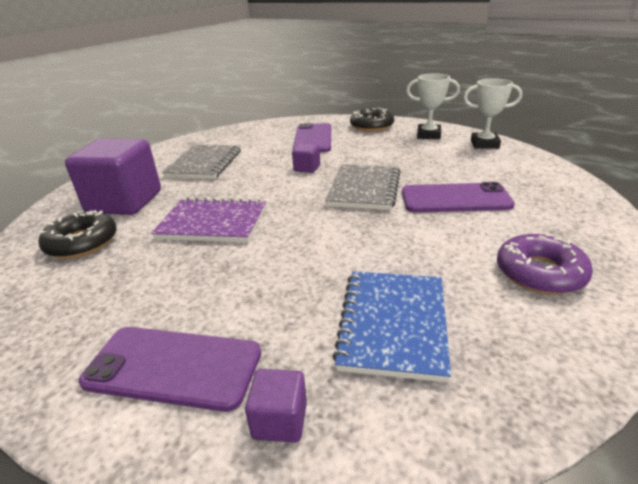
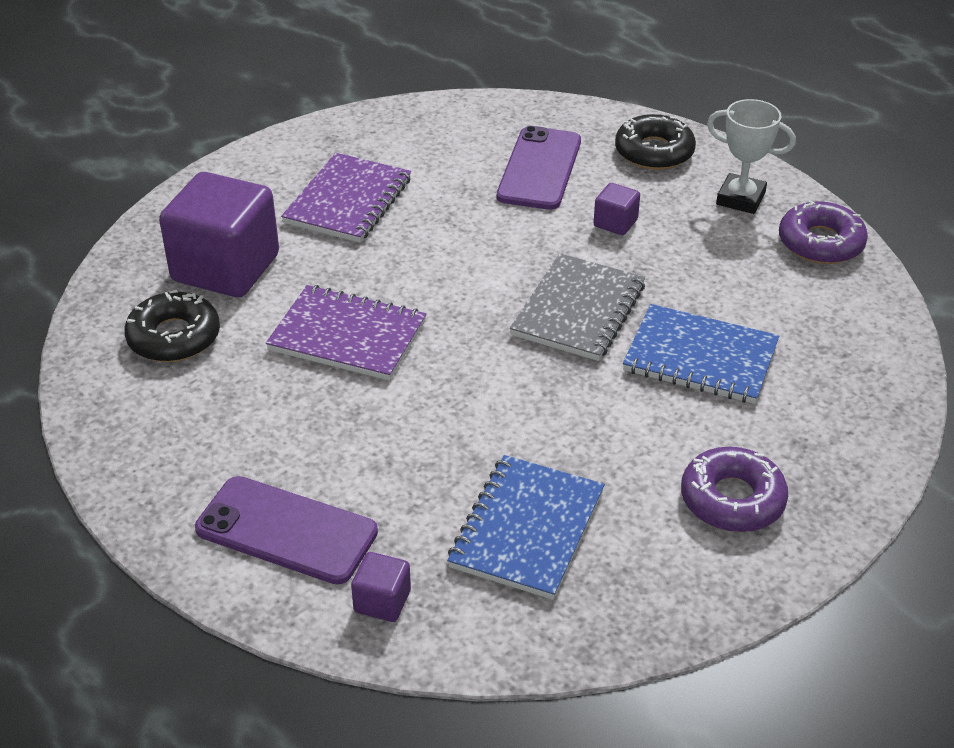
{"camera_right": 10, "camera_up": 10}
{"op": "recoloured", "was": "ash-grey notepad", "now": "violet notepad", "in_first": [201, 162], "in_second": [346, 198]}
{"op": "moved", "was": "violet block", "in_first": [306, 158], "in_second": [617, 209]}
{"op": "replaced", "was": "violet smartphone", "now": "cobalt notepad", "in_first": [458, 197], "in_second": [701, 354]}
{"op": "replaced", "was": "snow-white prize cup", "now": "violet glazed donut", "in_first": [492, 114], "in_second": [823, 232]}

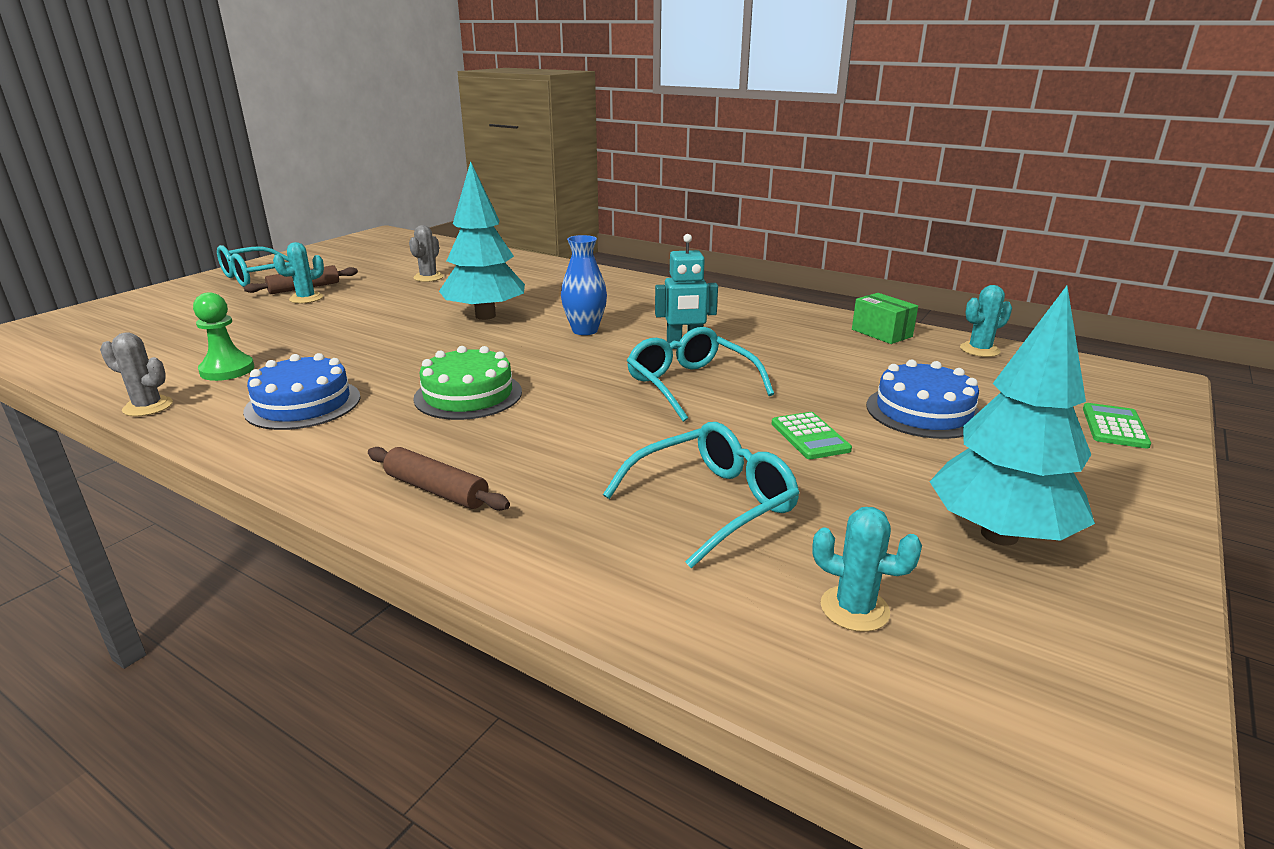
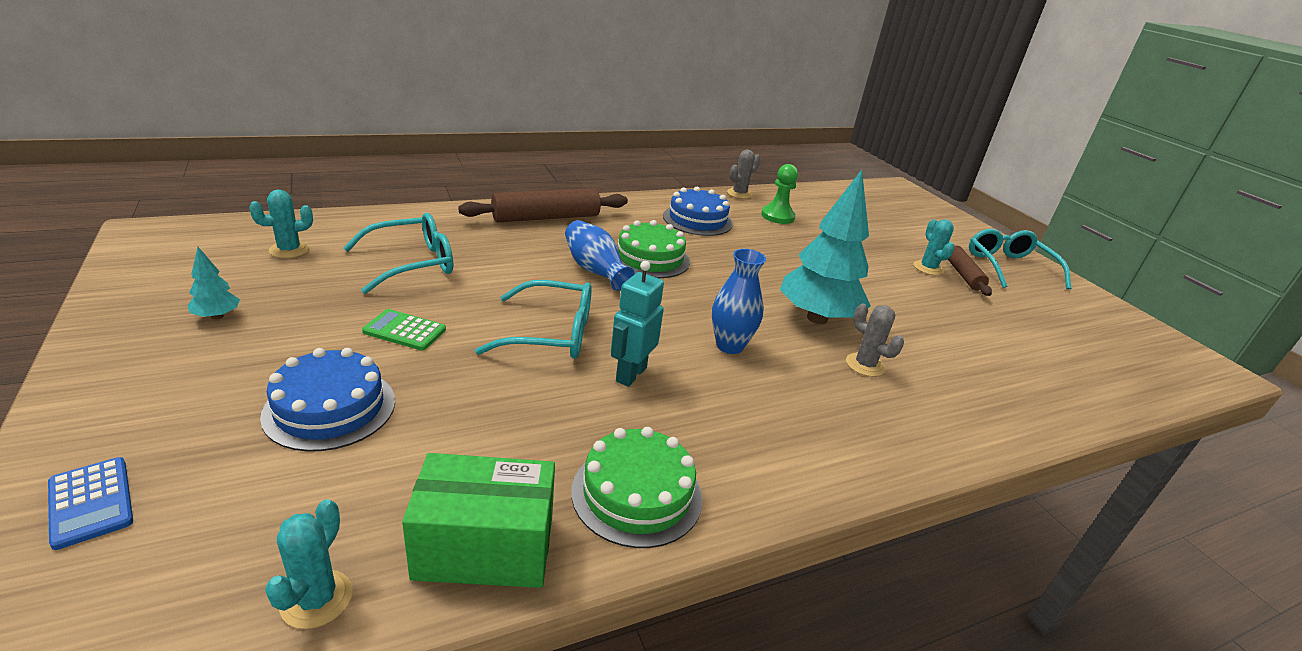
{"camera_right": 120, "camera_up": 5}
{"op": "resized", "was": "russet pastry roller", "in_first": [439, 479], "in_second": [543, 205], "ratio": 1.61}
{"op": "moved", "was": "ash-grey cactus", "in_first": [426, 253], "in_second": [875, 340]}
{"op": "turned", "was": "teal spectacles", "in_first": [701, 495], "in_second": [398, 253], "clockwise": -120}
{"op": "resized", "was": "leaf-green parcel", "in_first": [885, 318], "in_second": [478, 520], "ratio": 1.53}
{"op": "resized", "was": "teal toy tree", "in_first": [1012, 416], "in_second": [213, 283], "ratio": 0.42}
{"op": "recoloured", "was": "leaf-green pocket calculator", "now": "cobalt pocket calculator", "in_first": [1117, 426], "in_second": [90, 503]}
{"op": "added", "now": "cobalt vase", "in_second": [600, 255]}
{"op": "added", "now": "leaf-green layer cake", "in_second": [636, 487]}

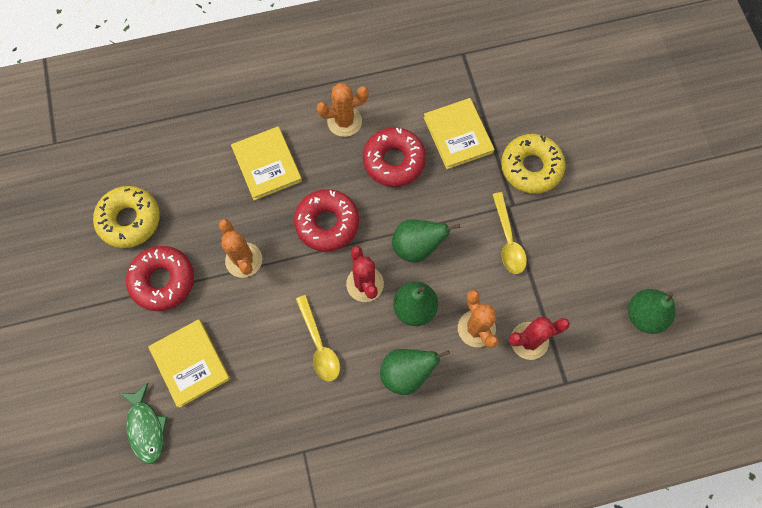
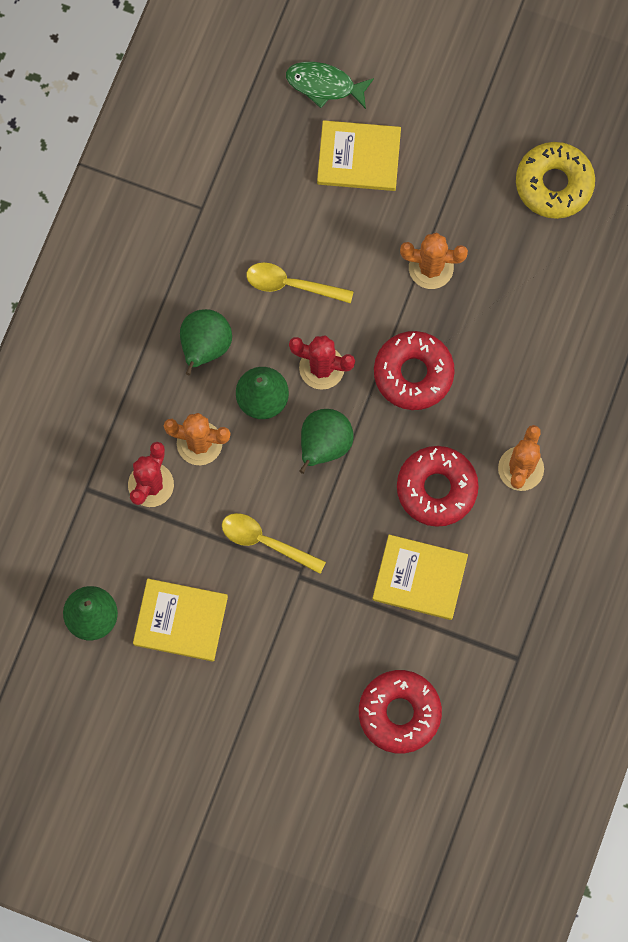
{"camera_right": 125, "camera_up": 5}
{"op": "moved", "was": "scarlet glazed donut", "in_first": [160, 278], "in_second": [400, 711]}
{"op": "moved", "was": "yellow book", "in_first": [266, 163], "in_second": [180, 620]}
{"op": "removed", "was": "yellow glazed donut", "in_first": [533, 164]}

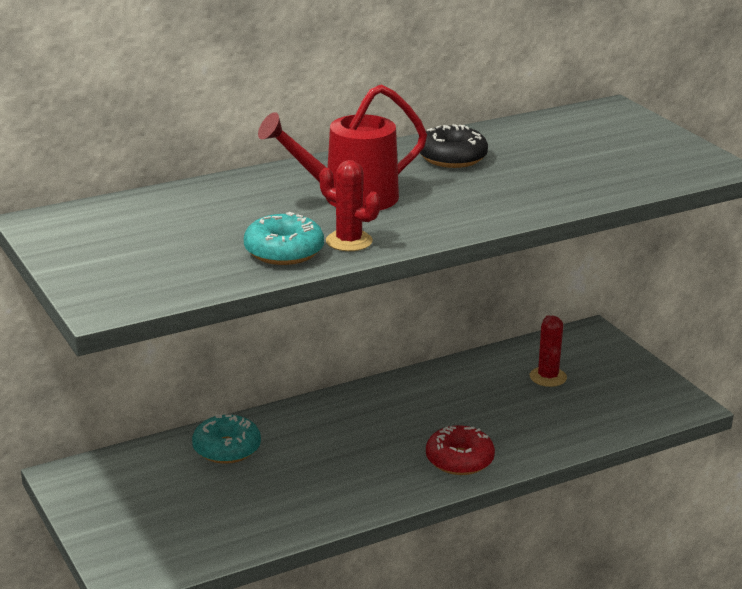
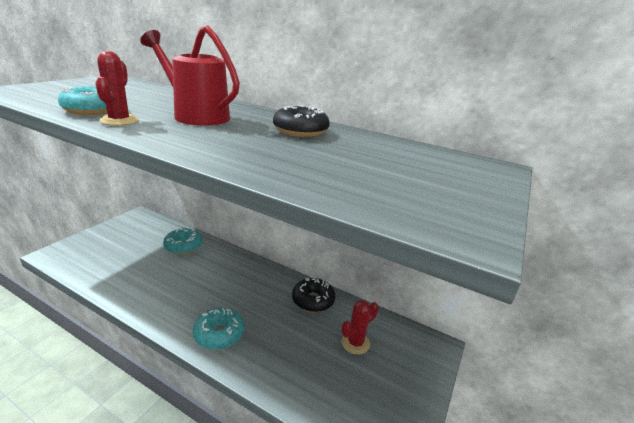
{"camera_right": 55, "camera_up": 0}
{"op": "recoloured", "was": "scarlet glazed donut", "now": "teal glazed donut", "in_first": [460, 450], "in_second": [218, 329]}
{"op": "added", "now": "black glazed donut", "in_second": [313, 295]}

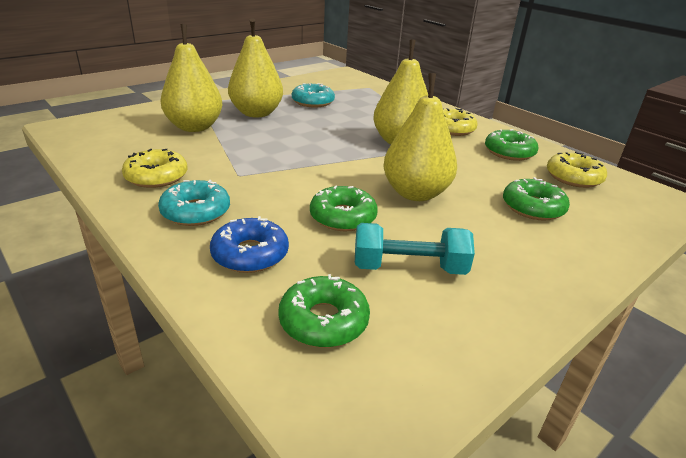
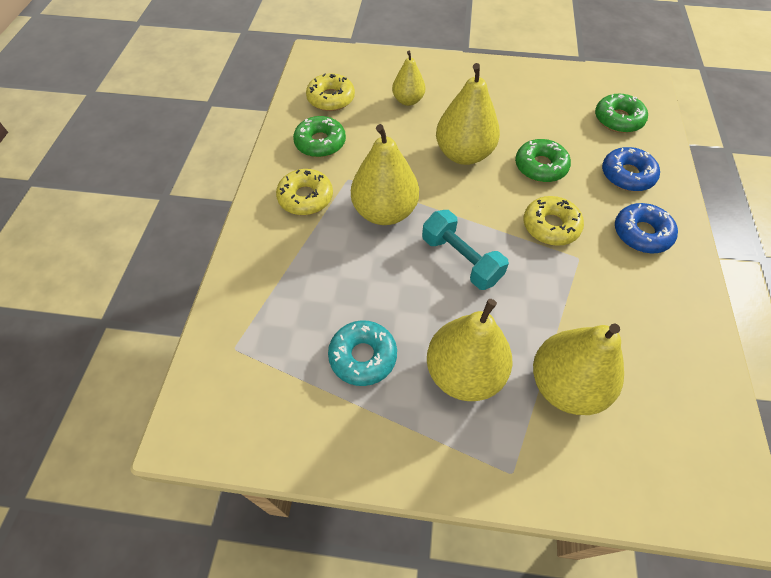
{"camera_right": -130, "camera_up": 25}
{"op": "moved", "was": "yellow glazed donut", "in_first": [154, 168], "in_second": [554, 221]}
{"op": "recoloured", "was": "teal glazed donut", "now": "cobalt glazed donut", "in_first": [194, 203], "in_second": [646, 228]}
{"op": "moved", "was": "teal dumbbell", "in_first": [415, 249], "in_second": [465, 250]}
{"op": "replaced", "was": "leaf-green glazed donut", "now": "yellow toy pear", "in_first": [536, 199], "in_second": [408, 78]}

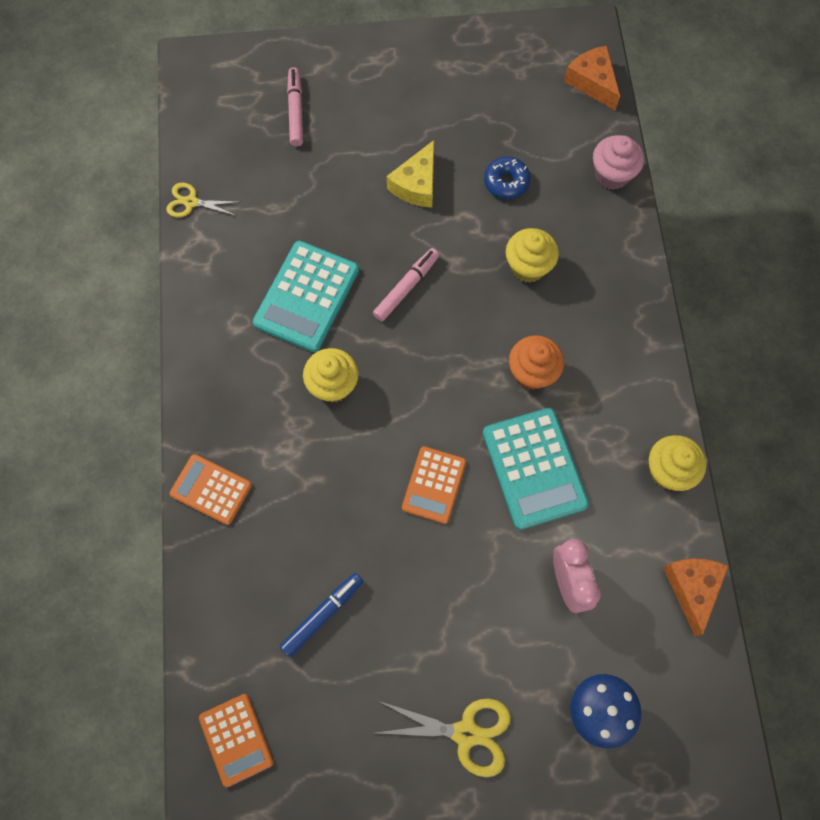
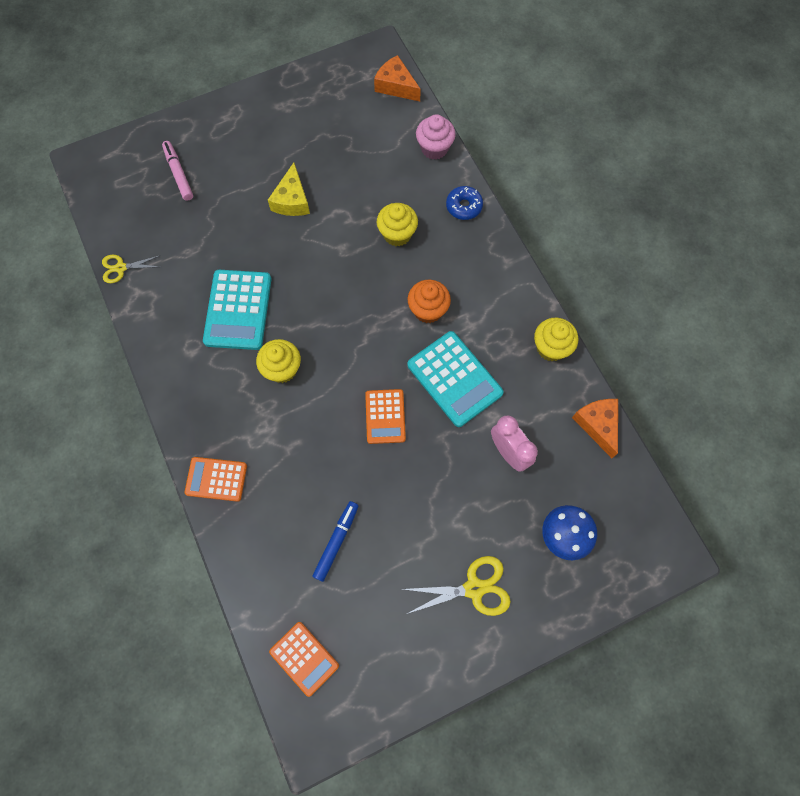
{"camera_right": -20, "camera_up": 0}
{"op": "removed", "was": "rosy marker", "in_first": [406, 284]}
{"op": "moved", "was": "cobalt glazed donut", "in_first": [507, 177], "in_second": [464, 203]}

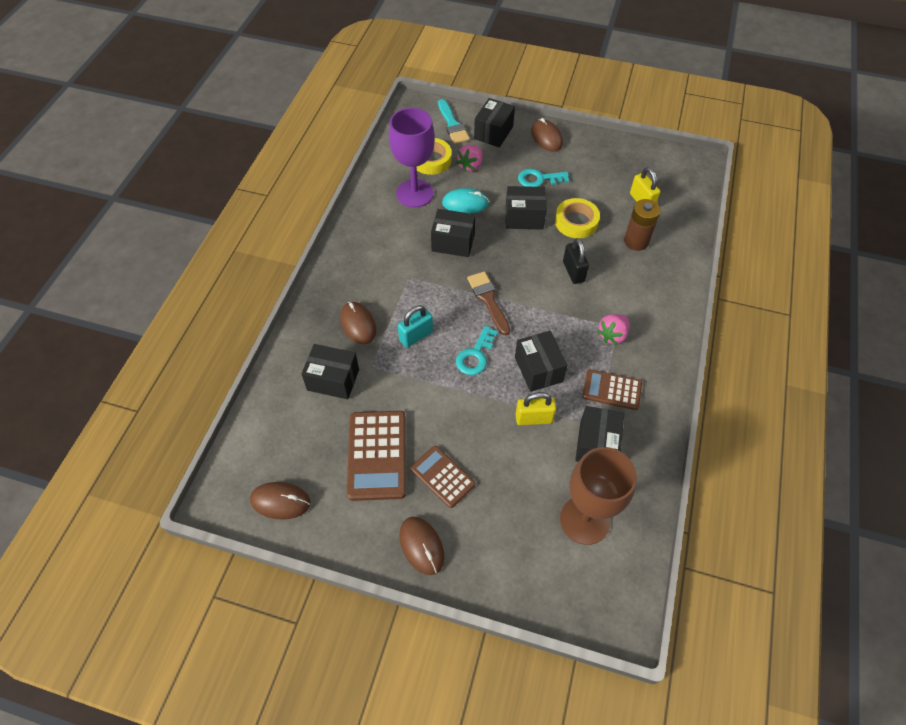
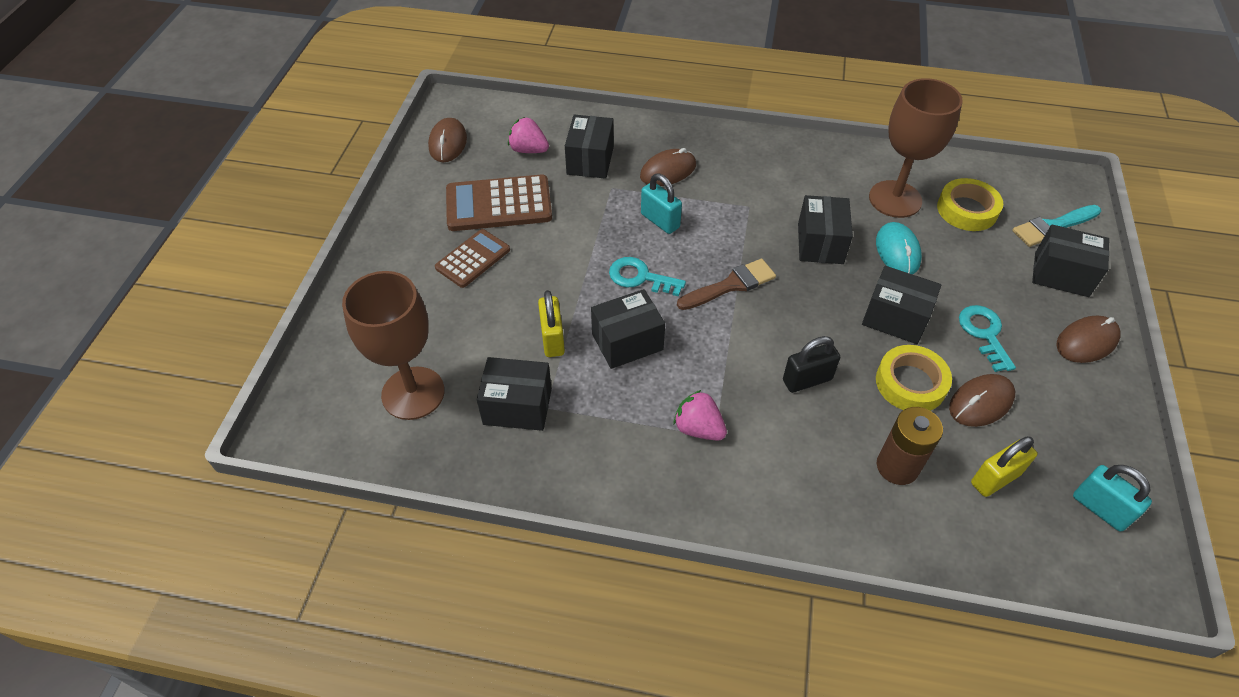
{"camera_right": 85, "camera_up": -5}
{"op": "recoloured", "was": "violet goblet", "now": "russet goblet", "in_first": [412, 158], "in_second": [916, 148]}
{"op": "moved", "was": "russet PC mouse", "in_first": [422, 546], "in_second": [982, 400]}
{"op": "moved", "was": "rosy toy strawberry", "in_first": [470, 158], "in_second": [528, 135]}
{"op": "turned", "was": "black parcel", "in_first": [526, 208], "in_second": [901, 305], "clockwise": -60}
{"op": "removed", "was": "russet pocket calculator", "in_first": [612, 389]}
{"op": "added", "now": "teal small lock", "in_second": [1112, 498]}

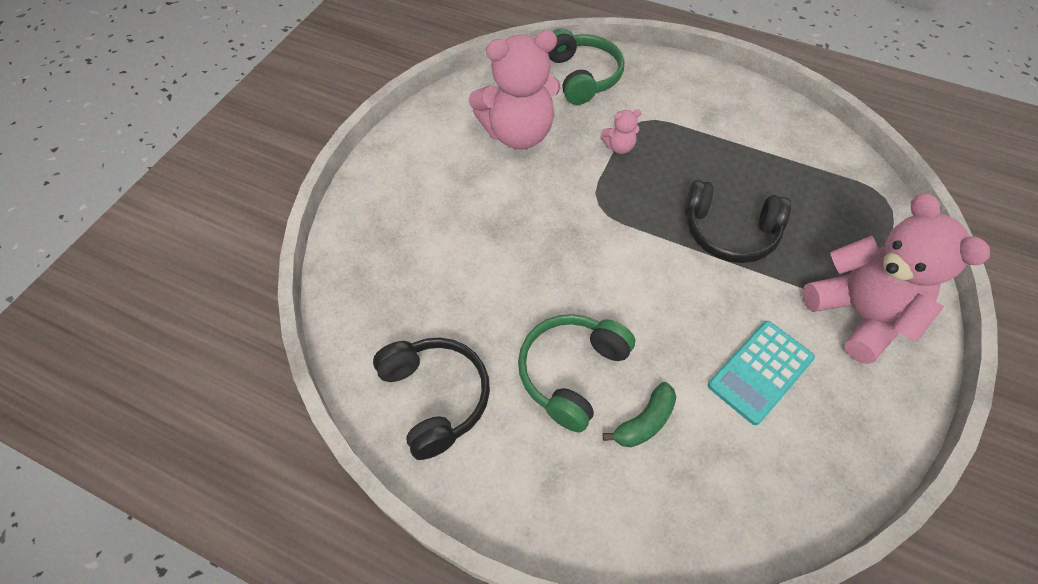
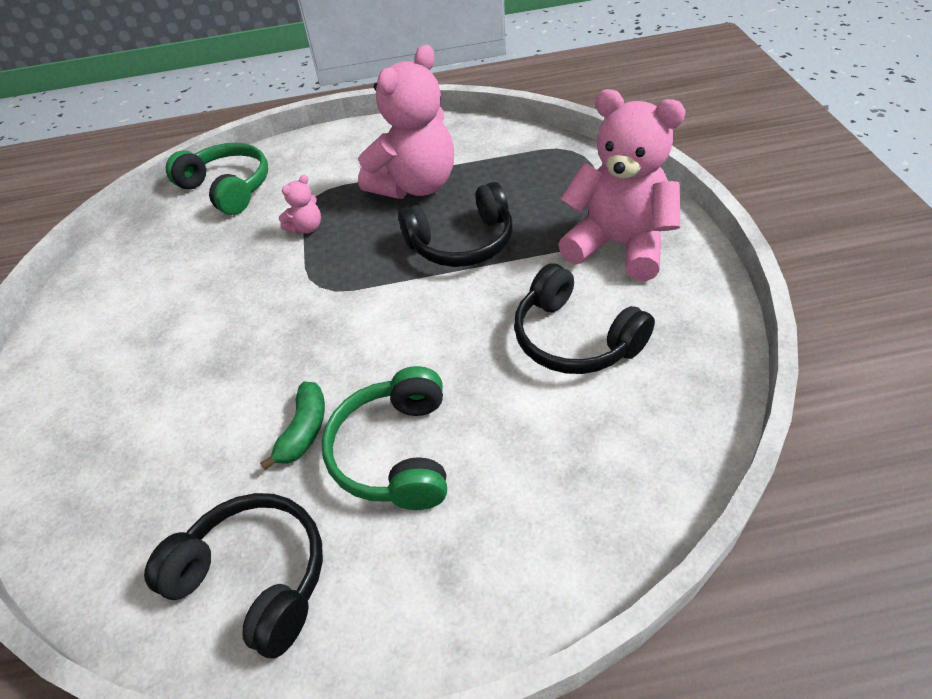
{"camera_right": -30, "camera_up": -10}
{"op": "moved", "was": "rosy stuffed bear", "in_first": [514, 90], "in_second": [406, 122]}
{"op": "moved", "was": "leaf-green banana fruit", "in_first": [639, 414], "in_second": [292, 426]}
{"op": "replaced", "was": "teal pocket calculator", "now": "black headphones", "in_first": [761, 373], "in_second": [584, 318]}

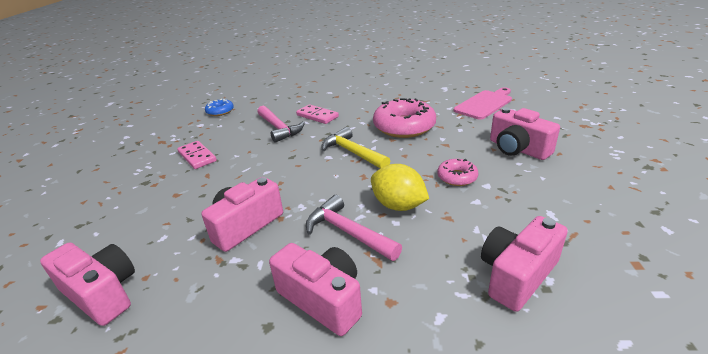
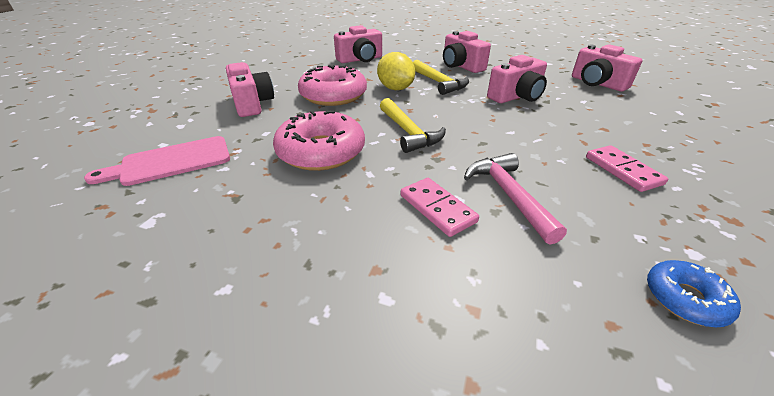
{"camera_right": -165, "camera_up": 5}
{"op": "recoloured", "was": "rosy hammer", "now": "yellow hammer", "in_first": [354, 228], "in_second": [441, 77]}
{"op": "resized", "was": "rosy glazed donut", "in_first": [457, 172], "in_second": [332, 85], "ratio": 1.95}

